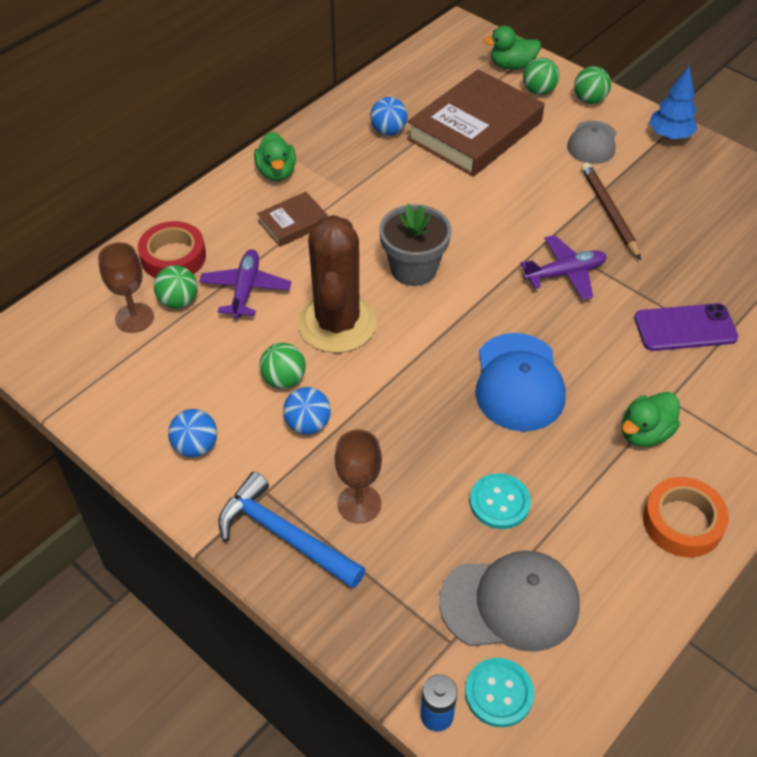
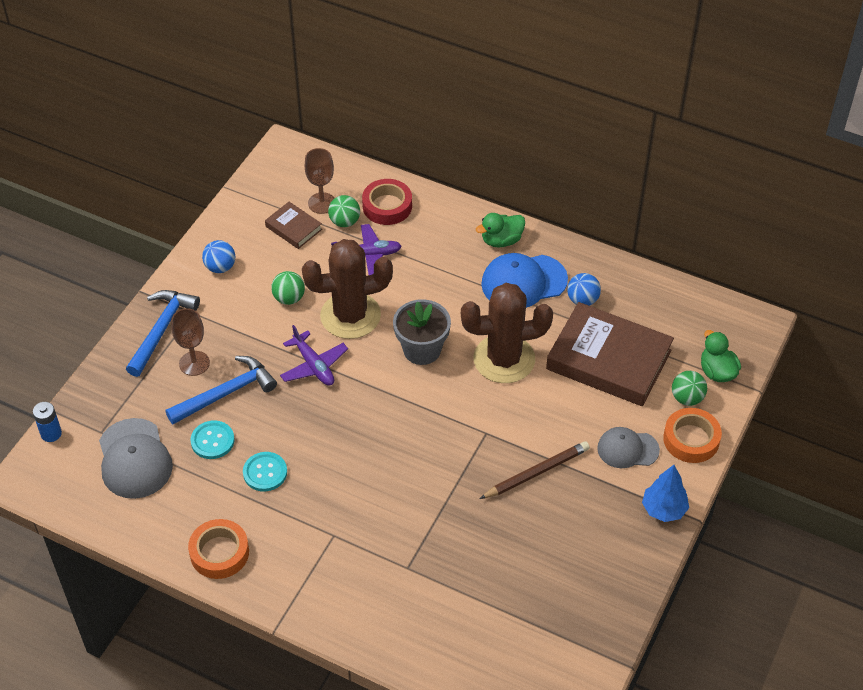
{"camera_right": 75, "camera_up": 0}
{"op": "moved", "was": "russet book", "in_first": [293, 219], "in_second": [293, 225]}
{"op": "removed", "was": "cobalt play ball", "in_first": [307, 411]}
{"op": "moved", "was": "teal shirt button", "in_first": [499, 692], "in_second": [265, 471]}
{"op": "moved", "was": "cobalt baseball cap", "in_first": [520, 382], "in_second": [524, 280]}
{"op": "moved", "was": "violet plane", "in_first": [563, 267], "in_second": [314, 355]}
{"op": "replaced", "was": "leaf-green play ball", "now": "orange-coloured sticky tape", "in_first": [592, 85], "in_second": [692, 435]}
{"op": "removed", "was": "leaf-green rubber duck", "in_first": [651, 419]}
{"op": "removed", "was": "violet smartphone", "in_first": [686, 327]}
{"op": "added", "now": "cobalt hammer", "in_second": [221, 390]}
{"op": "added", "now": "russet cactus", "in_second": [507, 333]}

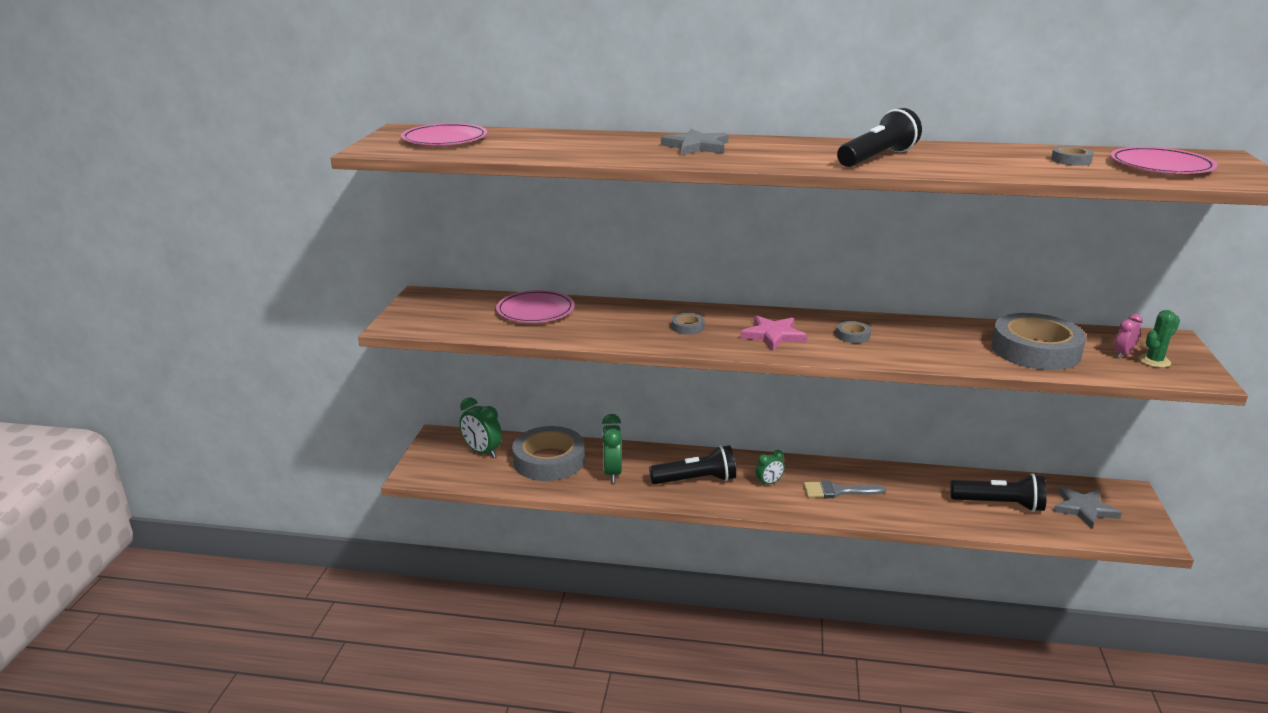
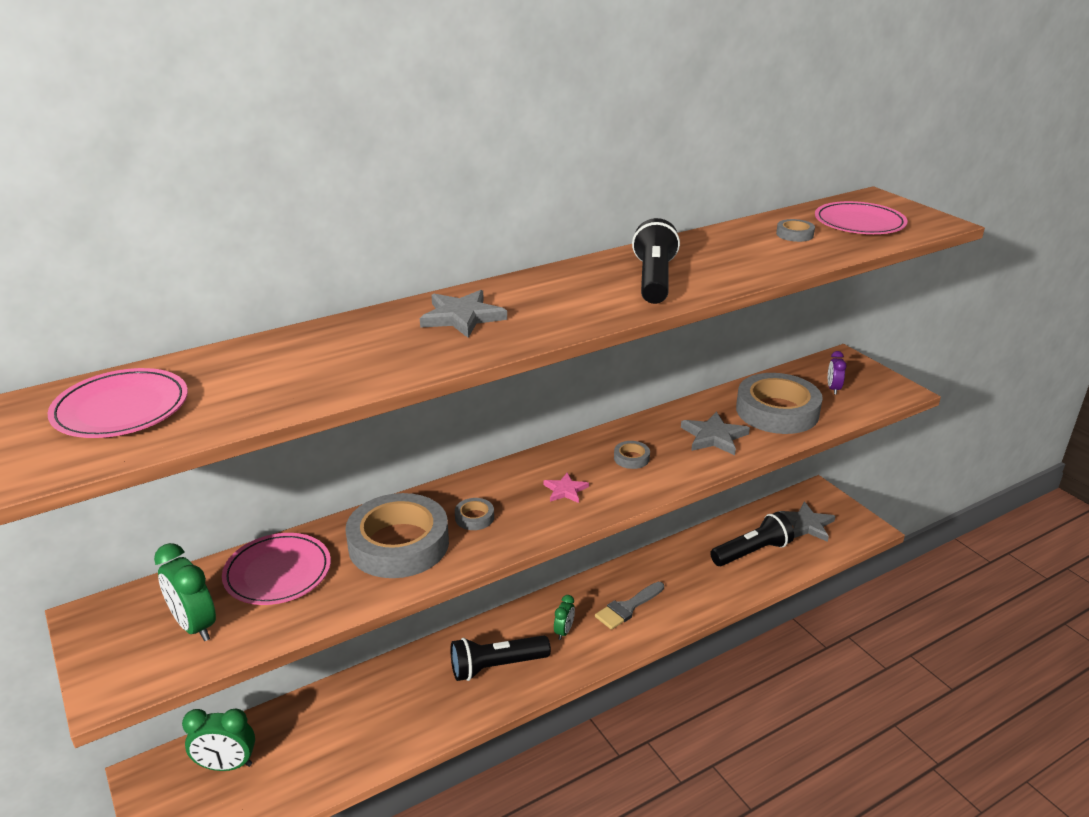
{"camera_right": -40, "camera_up": 5}
{"op": "moved", "was": "ash-grey sticky tape", "in_first": [548, 453], "in_second": [397, 535]}
{"op": "moved", "was": "leaf-green bedside clock", "in_first": [612, 448], "in_second": [185, 592]}
{"op": "turned", "was": "black flashlight", "in_first": [692, 464], "in_second": [500, 658], "clockwise": -150}
{"op": "resized", "was": "rosy five-pointed star", "in_first": [773, 333], "in_second": [566, 488], "ratio": 0.62}
{"op": "recoloured", "was": "rosy bedside clock", "now": "violet bedside clock", "in_first": [1128, 336], "in_second": [837, 373]}
{"op": "removed", "was": "leaf-green cactus", "in_first": [1159, 339]}
{"op": "added", "now": "ash-grey five-pointed star", "in_second": [715, 433]}

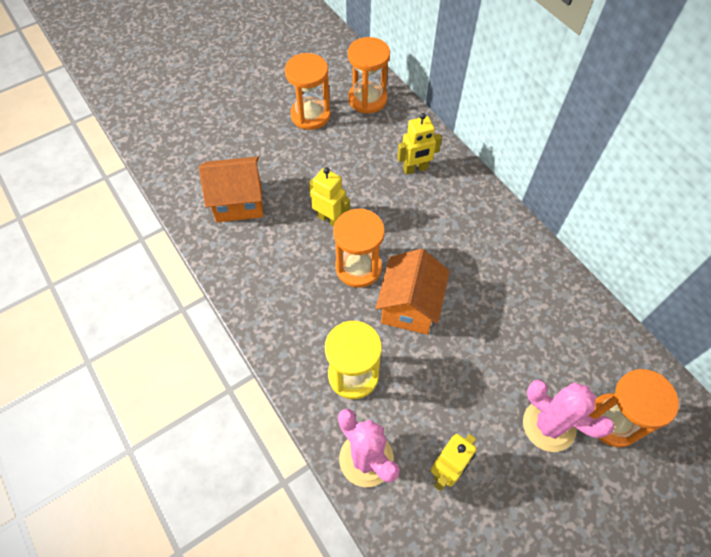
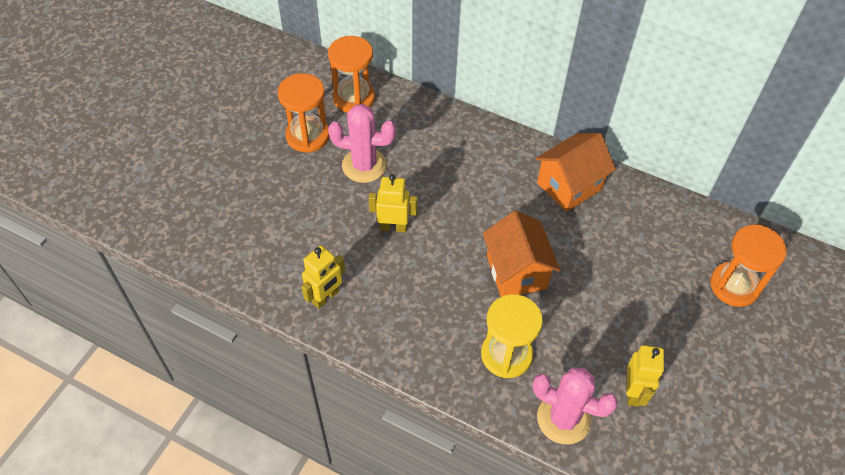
{"camera_right": -30, "camera_up": -5}
{"op": "moved", "was": "orange-coloured toy house", "in_first": [231, 189], "in_second": [575, 172]}
{"op": "removed", "was": "orange-coloured sandglass", "in_first": [359, 248]}
{"op": "moved", "was": "yellow toy robot", "in_first": [419, 144], "in_second": [323, 277]}
{"op": "moved", "was": "rosy cactus", "in_first": [569, 416], "in_second": [362, 143]}

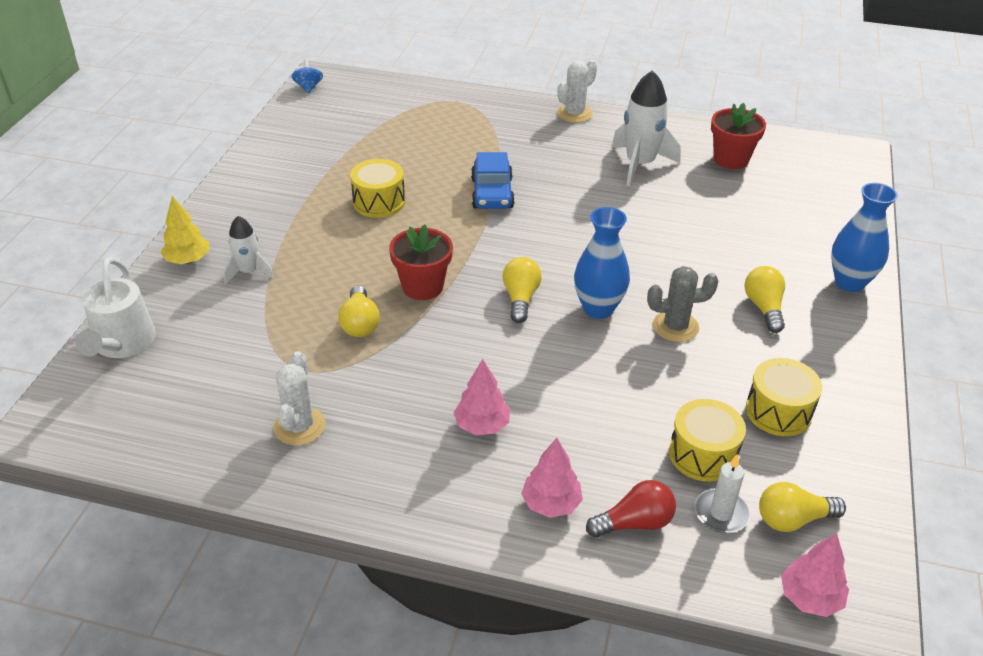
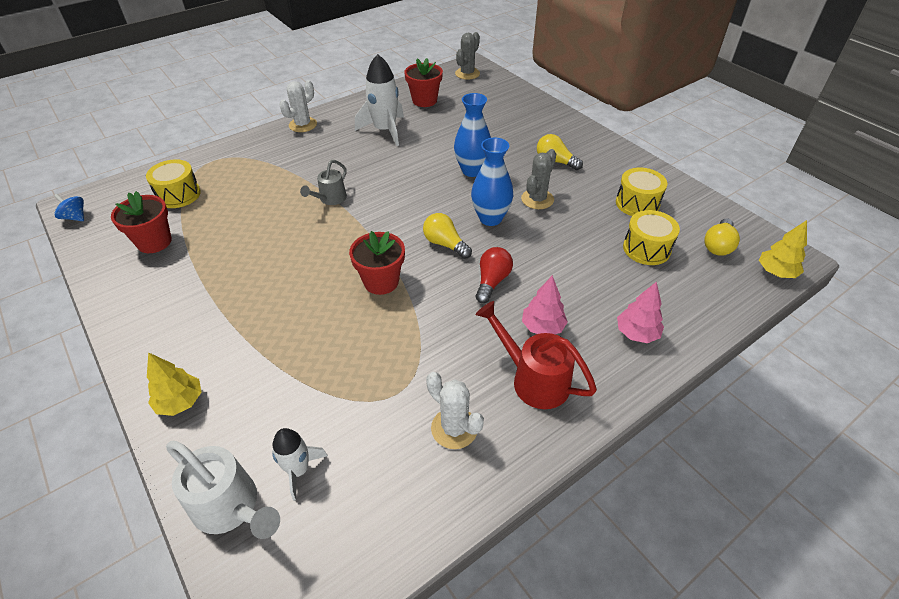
{"camera_right": -50, "camera_up": 5}
{"op": "moved", "was": "snow-white rocket", "in_first": [249, 250], "in_second": [300, 464]}
{"op": "removed", "was": "yellow lightbulb", "in_first": [359, 311]}
{"op": "moved", "was": "yellow snare drum", "in_first": [377, 188], "in_second": [173, 183]}
{"op": "replaced", "was": "cobalt car", "now": "ash-grey sprinkling can", "in_first": [493, 180], "in_second": [323, 182]}
{"op": "turned", "was": "snow-white cactus", "in_first": [577, 91], "in_second": [298, 106], "clockwise": 45}
{"op": "moved", "was": "scarlet lightbulb", "in_first": [631, 509], "in_second": [494, 275]}
{"op": "removed", "was": "snow-white wax candle", "in_first": [722, 493]}
{"op": "recoloured", "was": "rosy toy tree", "now": "yellow toy tree", "in_first": [815, 575], "in_second": [783, 249]}
{"op": "moved", "was": "cobalt vase", "in_first": [864, 237], "in_second": [472, 135]}
{"op": "added", "now": "scarlet plant pot", "in_second": [141, 222]}
{"op": "added", "now": "ash-grey cactus", "in_second": [467, 56]}
{"op": "added", "now": "scarlet sprinkling can", "in_second": [536, 355]}

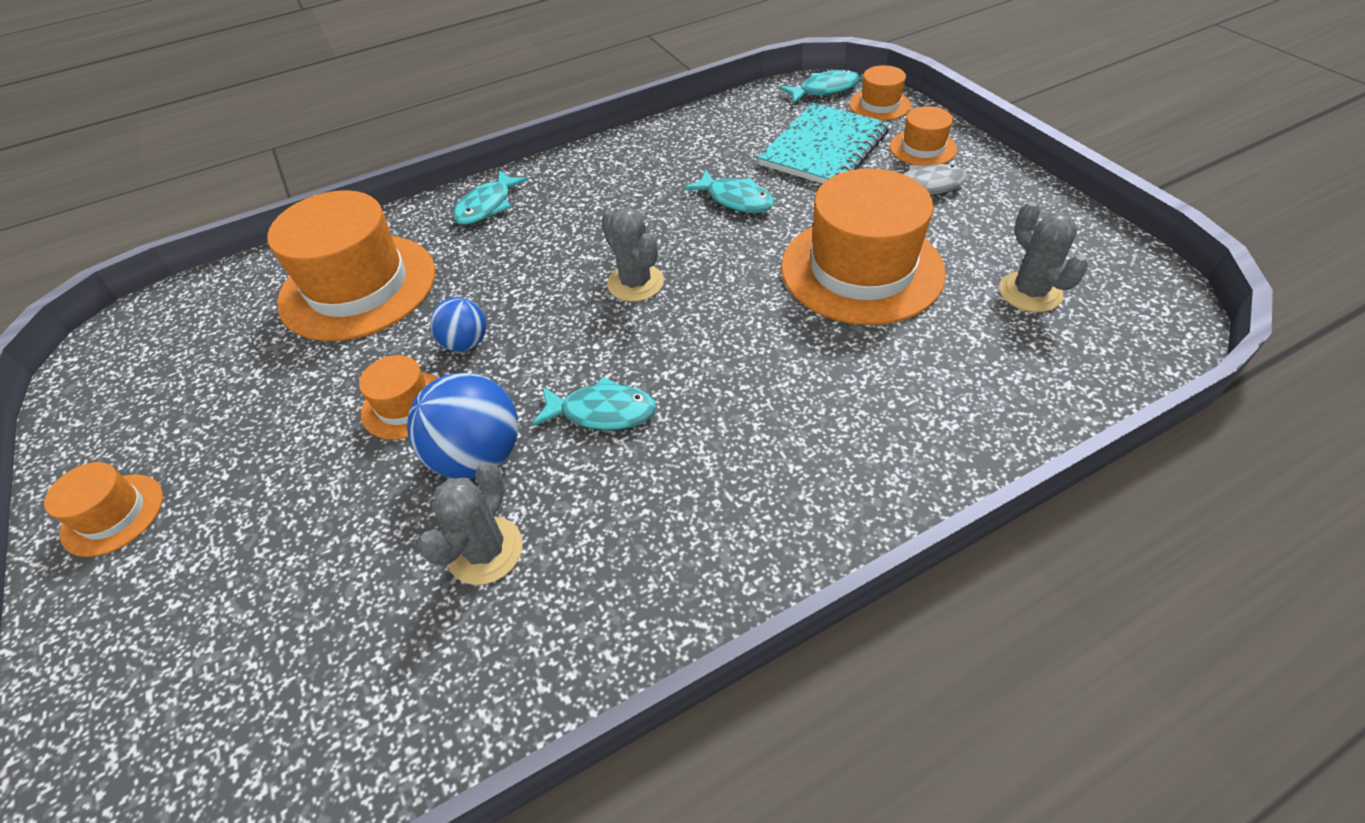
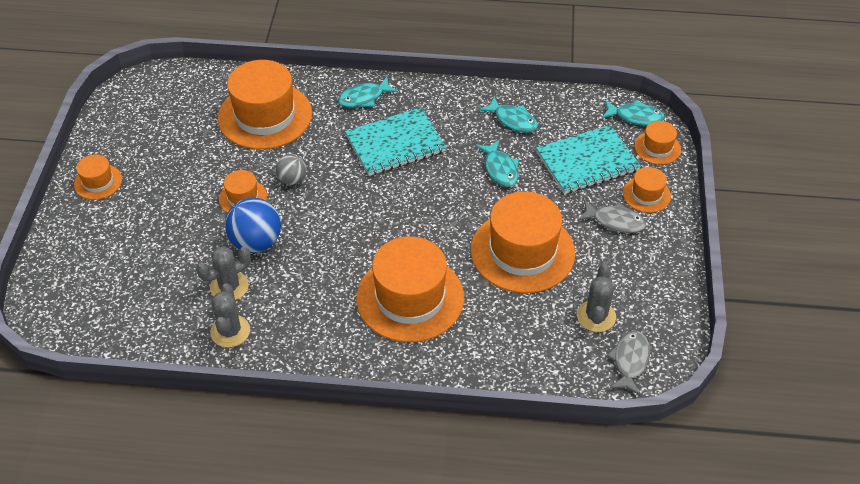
{"camera_right": 30, "camera_up": 0}
{"op": "recoloured", "was": "cobalt play ball", "now": "ash-grey play ball", "in_first": [458, 324], "in_second": [291, 169]}
{"op": "moved", "was": "teal toy fish", "in_first": [594, 403], "in_second": [508, 115]}
{"op": "moved", "was": "ash-grey cactus", "in_first": [633, 254], "in_second": [230, 315]}
{"op": "added", "now": "teal notepad", "in_second": [396, 141]}
{"op": "added", "now": "orange-coloured hat", "in_second": [410, 289]}
{"op": "added", "now": "ash-grey toy fish", "in_second": [628, 363]}

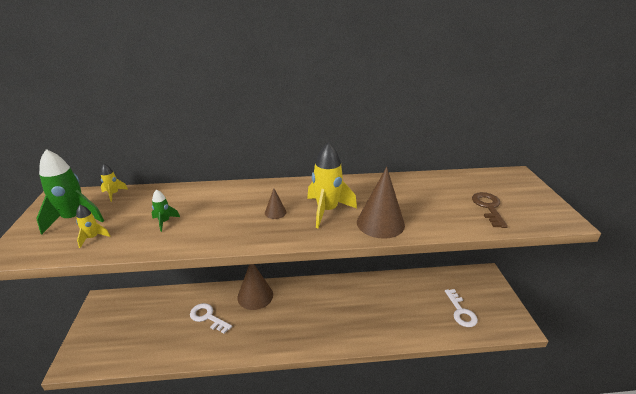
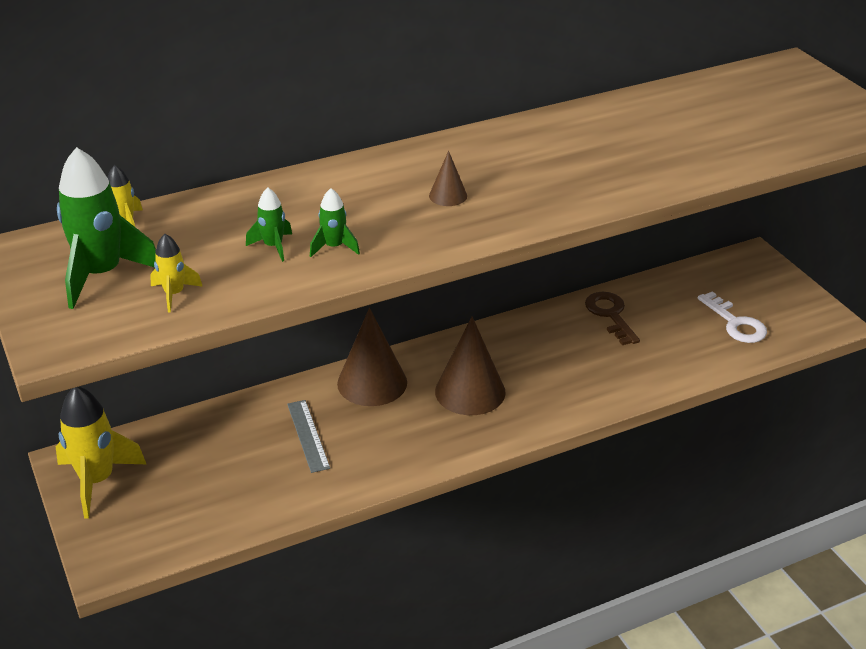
{"camera_right": -20, "camera_up": 5}
{"op": "replaced", "was": "snow-white key", "now": "ash-grey measuring stick", "in_first": [211, 318], "in_second": [308, 436]}
{"op": "moved", "was": "yellow rocket", "in_first": [332, 185], "in_second": [101, 452]}
{"op": "moved", "was": "russet solid cone", "in_first": [381, 203], "in_second": [470, 366]}
{"op": "moved", "was": "russet key", "in_first": [490, 210], "in_second": [612, 318]}
{"op": "added", "now": "leaf-green rocket", "in_second": [335, 222]}

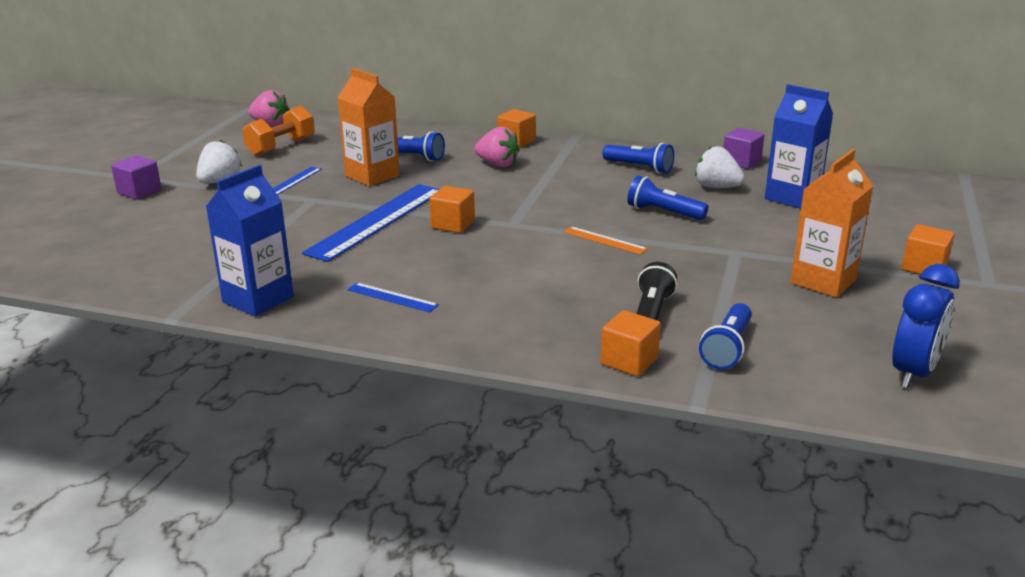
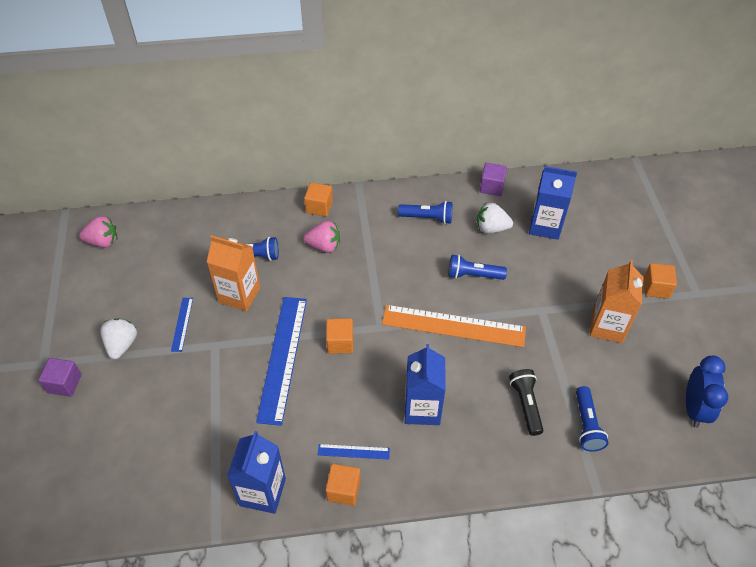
{"camera_right": -25, "camera_up": 25}
{"op": "removed", "was": "orange-coloured dumbbell", "in_first": [278, 131]}
{"op": "resized", "was": "orange-coloured measuring stick", "in_first": [606, 240], "in_second": [454, 326], "ratio": 2.21}
{"op": "moved", "was": "orange-coloured block", "in_first": [631, 343], "in_second": [343, 485]}
{"op": "added", "now": "cobalt juice carton", "in_second": [425, 384]}

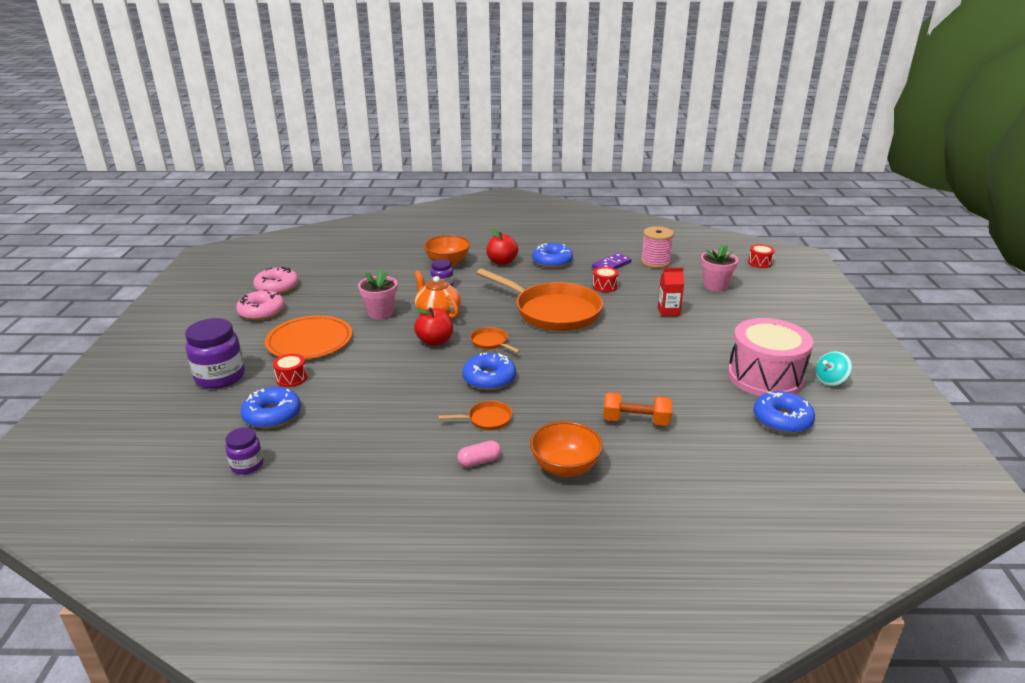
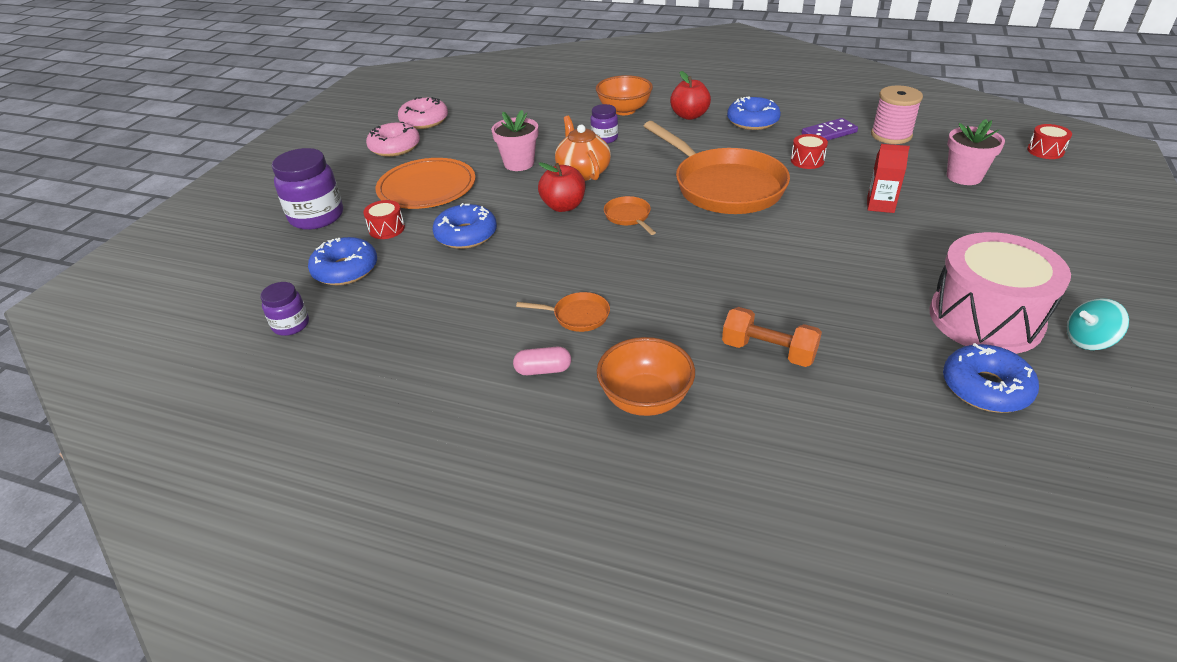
{"camera_right": 20, "camera_up": 10}
{"op": "moved", "was": "cobalt glazed donut", "in_first": [489, 371], "in_second": [465, 226]}

